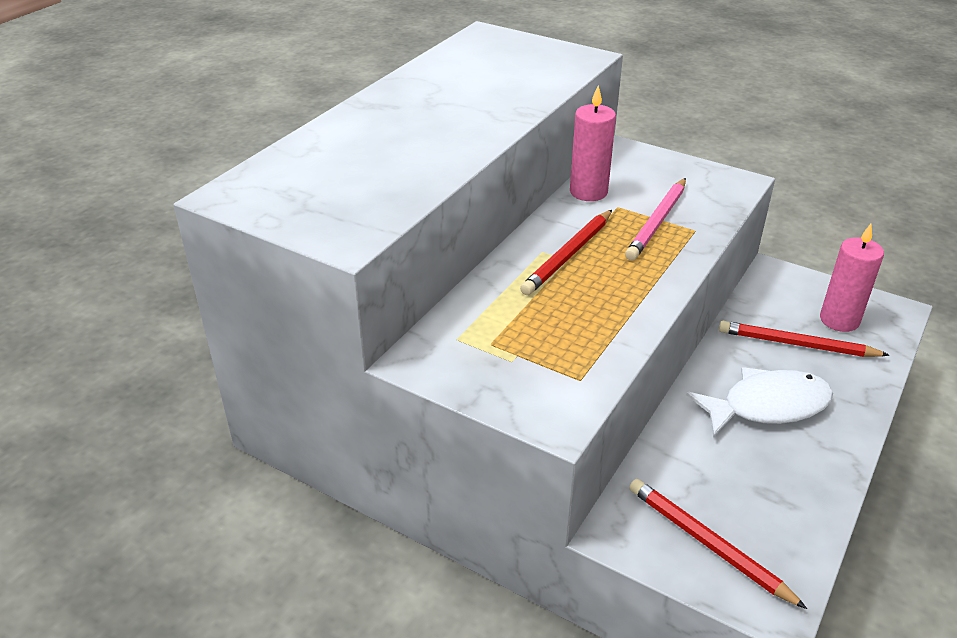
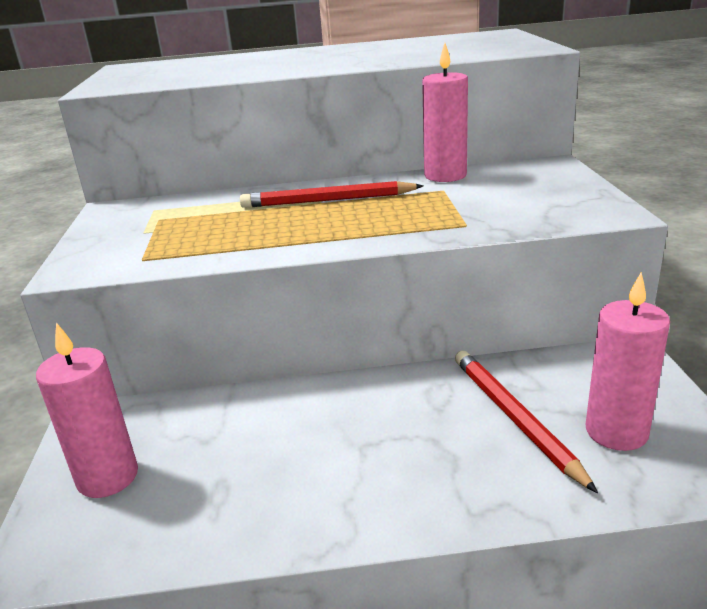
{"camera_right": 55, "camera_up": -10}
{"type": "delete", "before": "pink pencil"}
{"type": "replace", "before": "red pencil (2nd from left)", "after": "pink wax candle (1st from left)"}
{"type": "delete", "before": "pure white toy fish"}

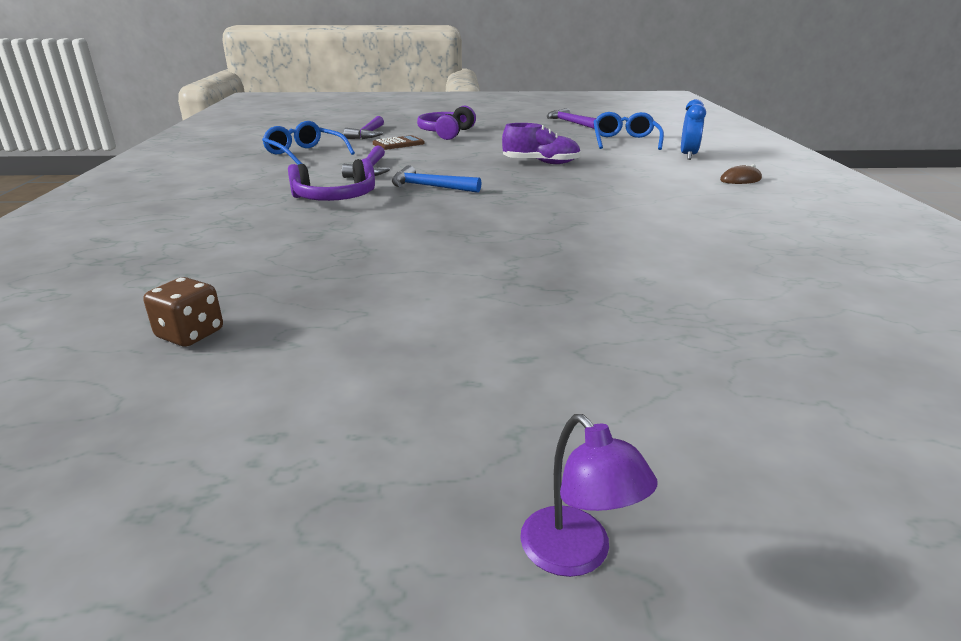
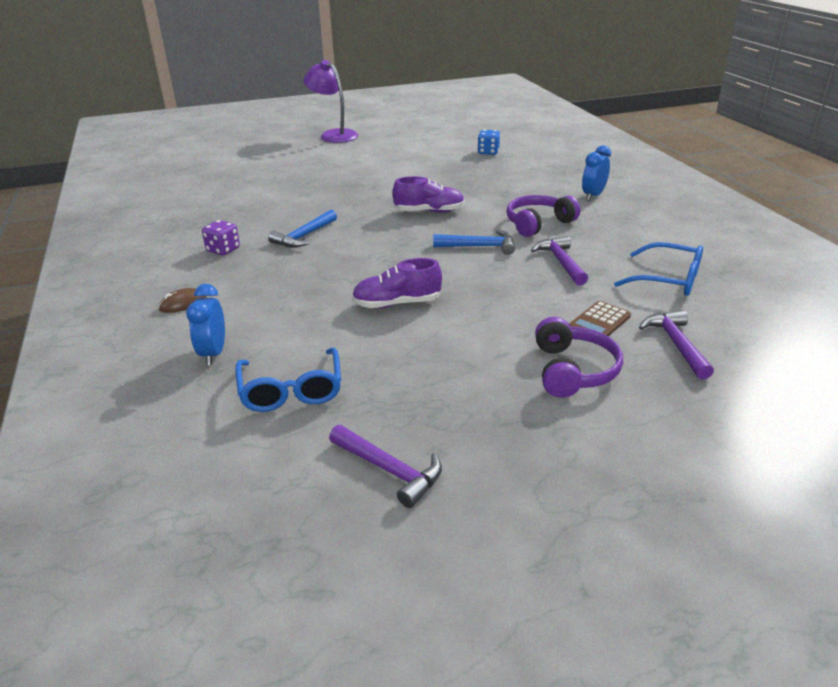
{"camera_right": 165, "camera_up": 5}
{"type": "recolor", "before": "brown dice", "after": "cobalt dice"}
{"type": "resize", "before": "purple reading lamp", "scale": 1.84}
{"type": "insert", "after": "purple dice"}
{"type": "insert", "after": "cobalt carpenter's hammer (1st from left)"}
{"type": "insert", "after": "purple lace-up shoe (2nd from left)"}
{"type": "insert", "after": "cobalt clock (2nd from left)"}

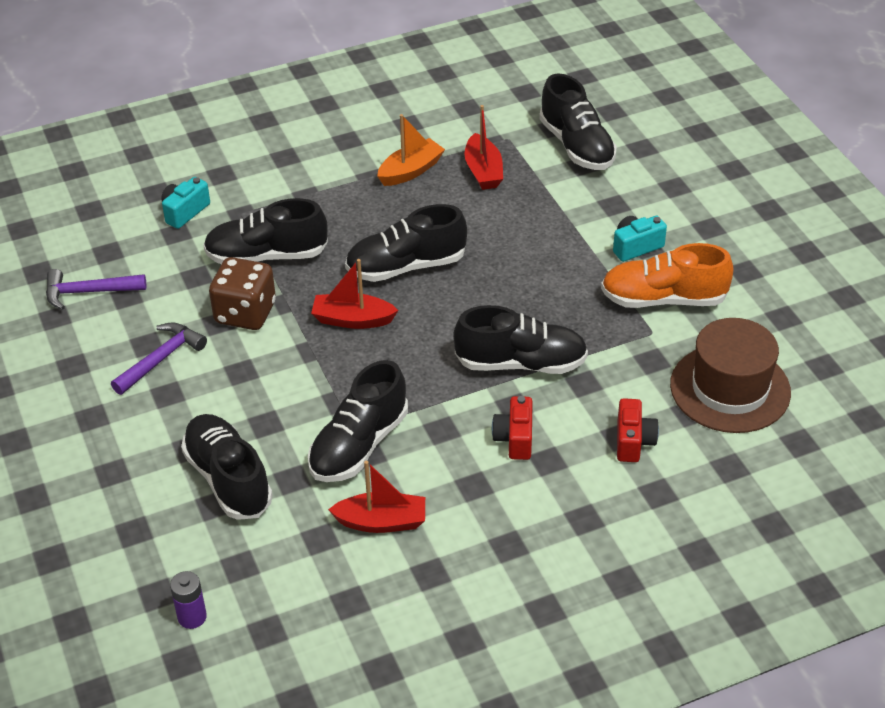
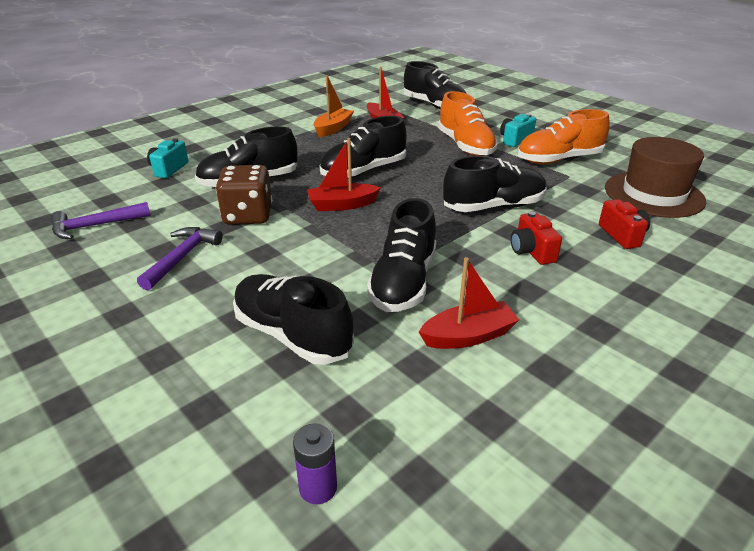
{"camera_right": -20, "camera_up": -10}
{"type": "insert", "after": "bright orange lace-up shoe (1st from left)"}

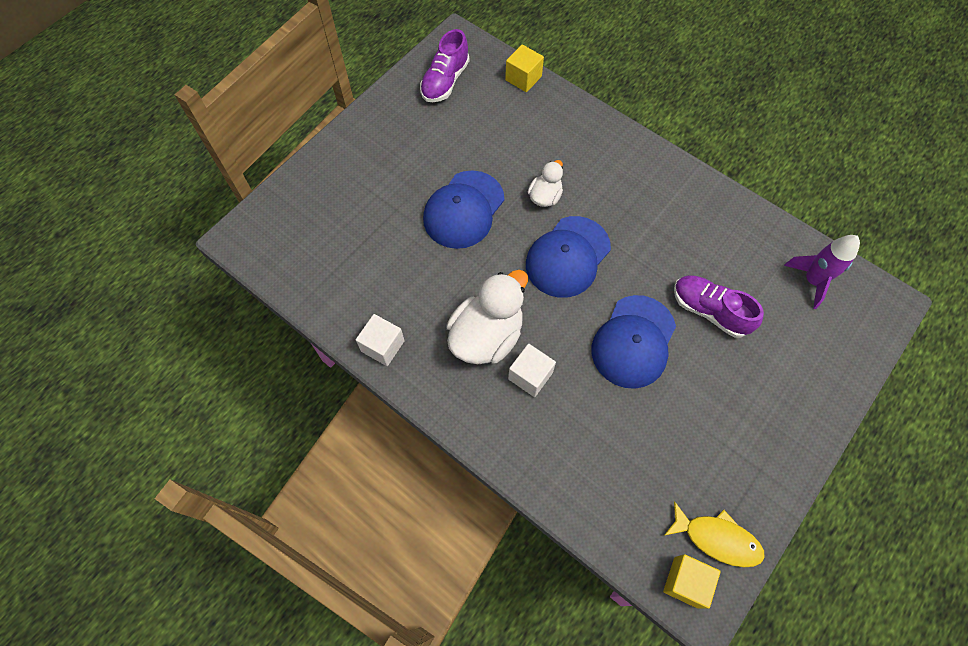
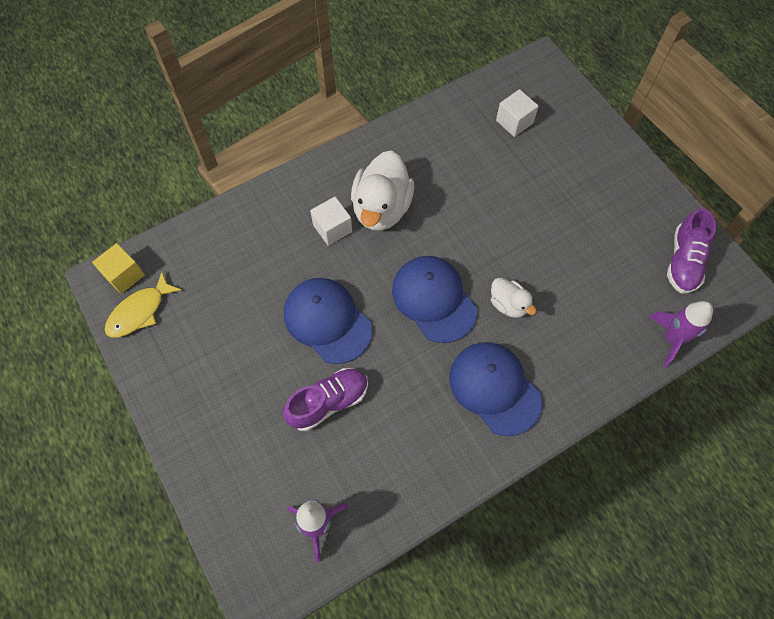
{"camera_right": 110, "camera_up": 0}
{"type": "move", "before": "pure white cube (1st from left in the first image)", "after": "pure white cube (2nd from left)"}
{"type": "rotate", "before": "purple lace-up shoe (1st from left in the first image)", "turn": -120}
{"type": "move", "before": "cobalt cap (1st from left in the first image)", "after": "cobalt cap (3rd from left)"}
{"type": "rotate", "before": "pure white duck (1st from left)", "turn": 45}
{"type": "replace", "before": "golden cube (1st from left)", "after": "purple spaceship (2nd from left)"}

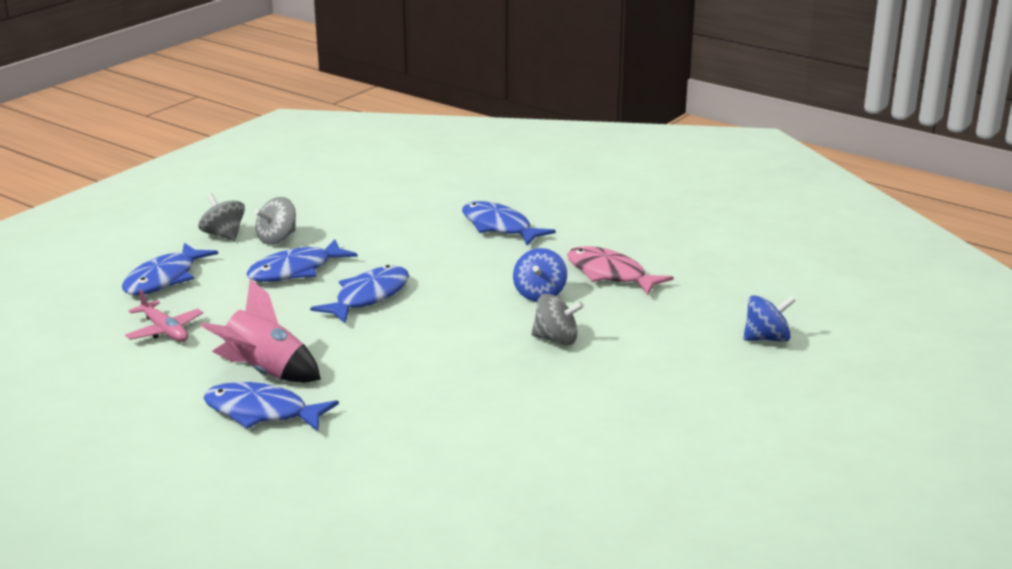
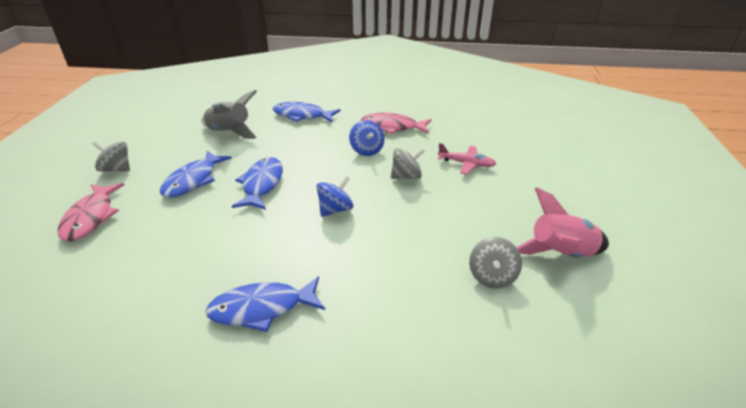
{"camera_right": -30, "camera_up": 10}
{"type": "recolor", "before": "cobalt toy fish (1st from left)", "after": "pink toy fish (1st from left)"}
{"type": "move", "before": "pink toy plane"}
{"type": "move", "before": "pink spaceship"}
{"type": "move", "before": "grey toy top (2nd from left in the first image)", "after": "grey toy top (3rd from left)"}
{"type": "move", "before": "cobalt toy top (2nd from left in the first image)", "after": "cobalt toy top (1st from left)"}
{"type": "insert", "after": "grey spaceship"}

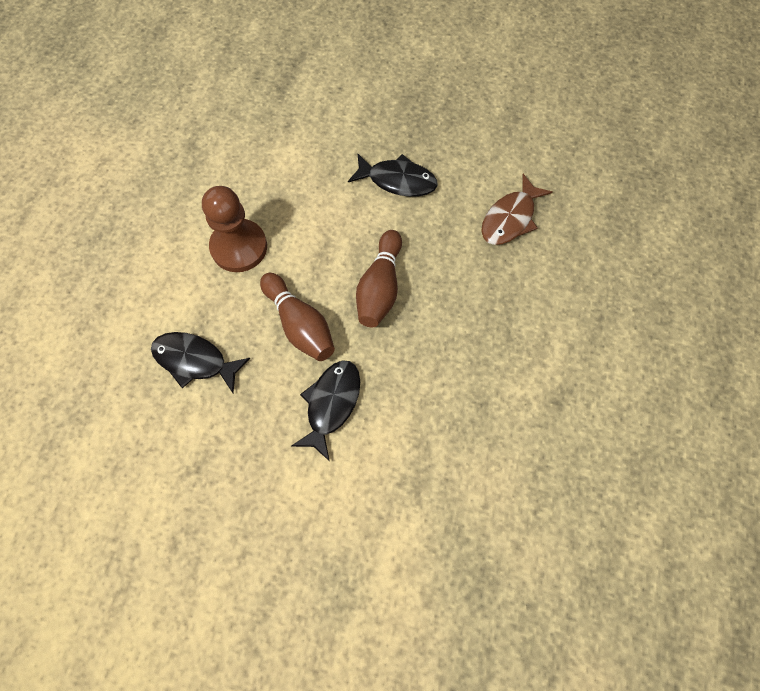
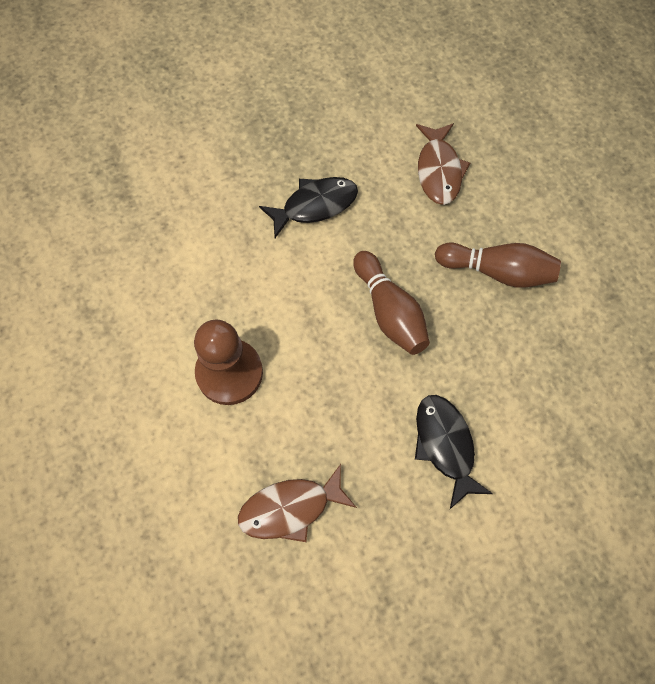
{"camera_right": -40, "camera_up": 0}
{"type": "recolor", "before": "ebony toy fish (1st from left)", "after": "brown toy fish (1st from left)"}
{"type": "move", "before": "brown bowling pin (1st from left in the first image)", "after": "brown bowling pin (2nd from left)"}

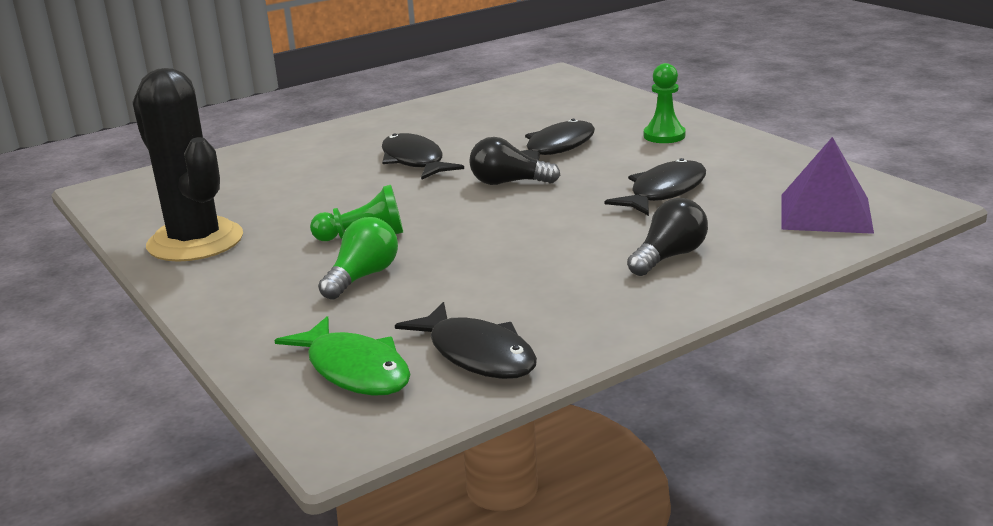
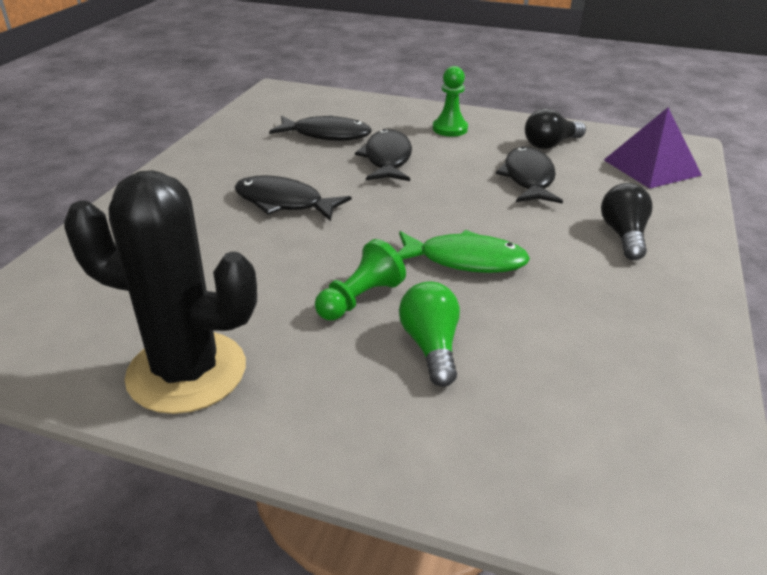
{"camera_right": -40, "camera_up": 10}
{"type": "move", "before": "green toy fish"}
{"type": "move", "before": "ebony toy fish (2nd from left)"}
{"type": "move", "before": "ebony lightbulb (1st from left)"}

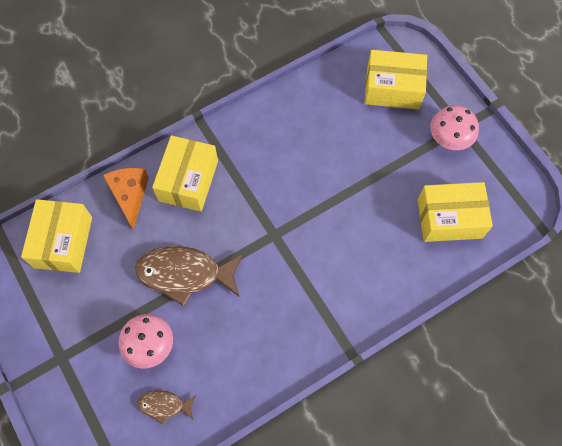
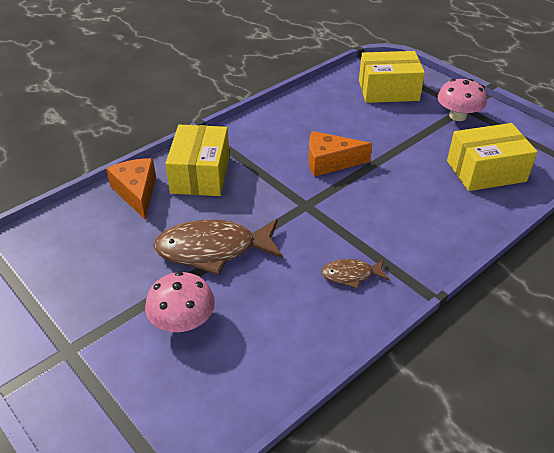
{"camera_right": -10, "camera_up": -25}
{"type": "delete", "before": "golden parcel (1st from left)"}
{"type": "move", "before": "brown toy fish (1st from left in the first image)", "after": "brown toy fish (2nd from left)"}
{"type": "insert", "after": "bright orange cheese wedge (2nd from left)"}

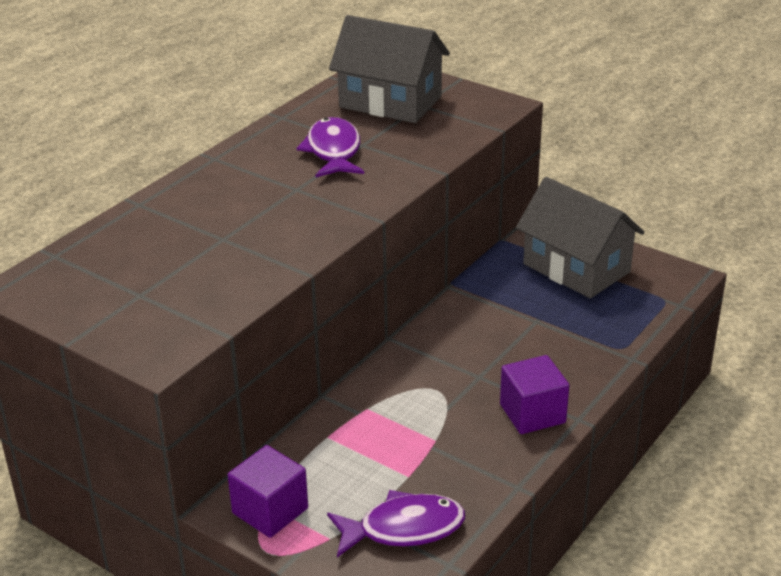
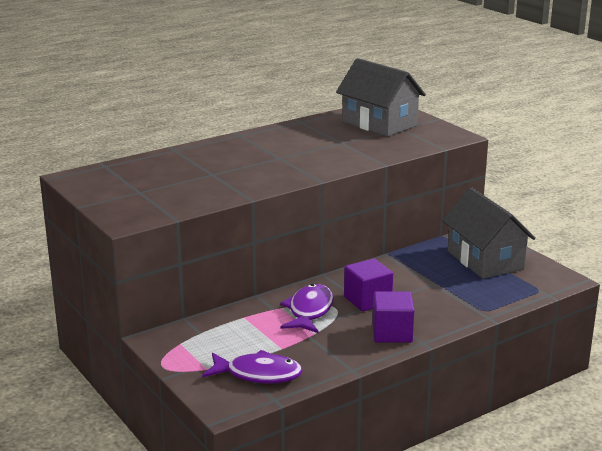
{"camera_right": 20, "camera_up": -10}
{"type": "move", "before": "purple cube (1st from left)"}
{"type": "move", "before": "purple toy fish (1st from left in the first image)", "after": "purple toy fish (2nd from left)"}

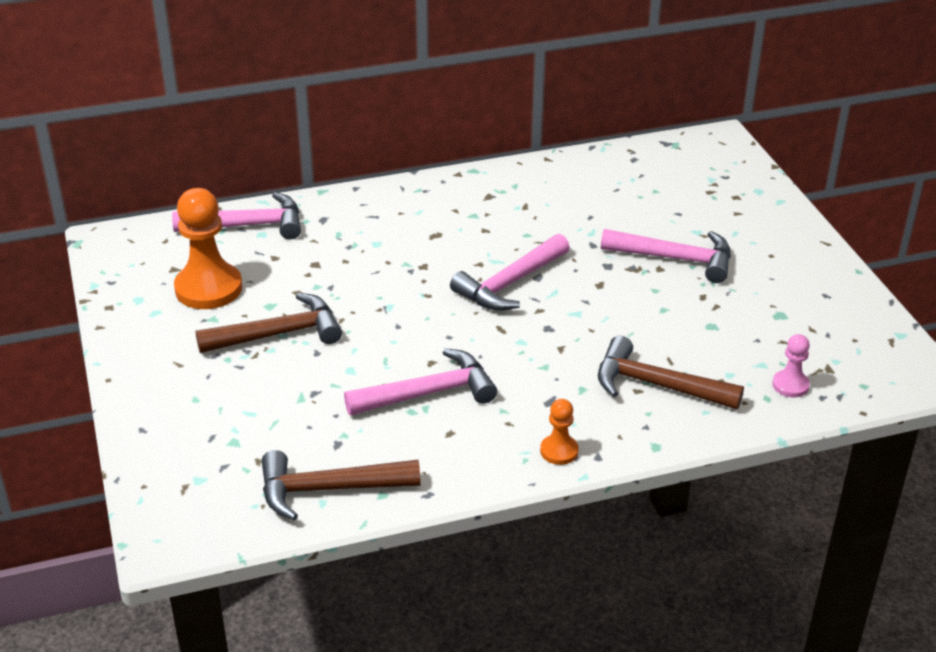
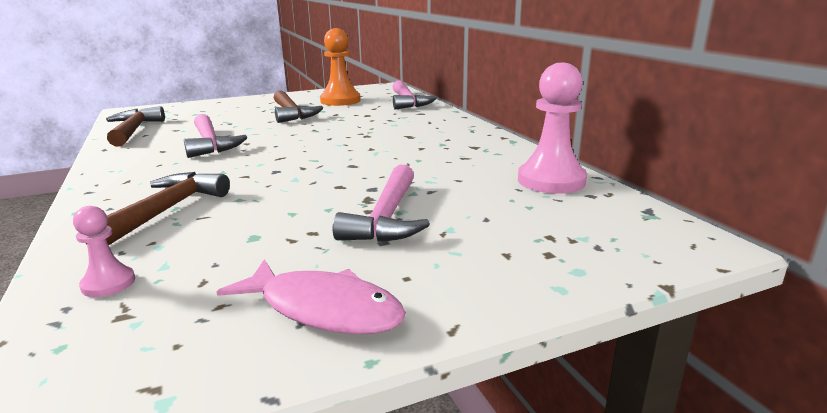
{"camera_right": 85, "camera_up": -15}
{"type": "delete", "before": "pink carpenter's hammer (3rd from left)"}
{"type": "delete", "before": "bright orange game pawn (2nd from left)"}
{"type": "insert", "after": "pink toy fish"}
{"type": "insert", "after": "pink game pawn (2nd from left)"}

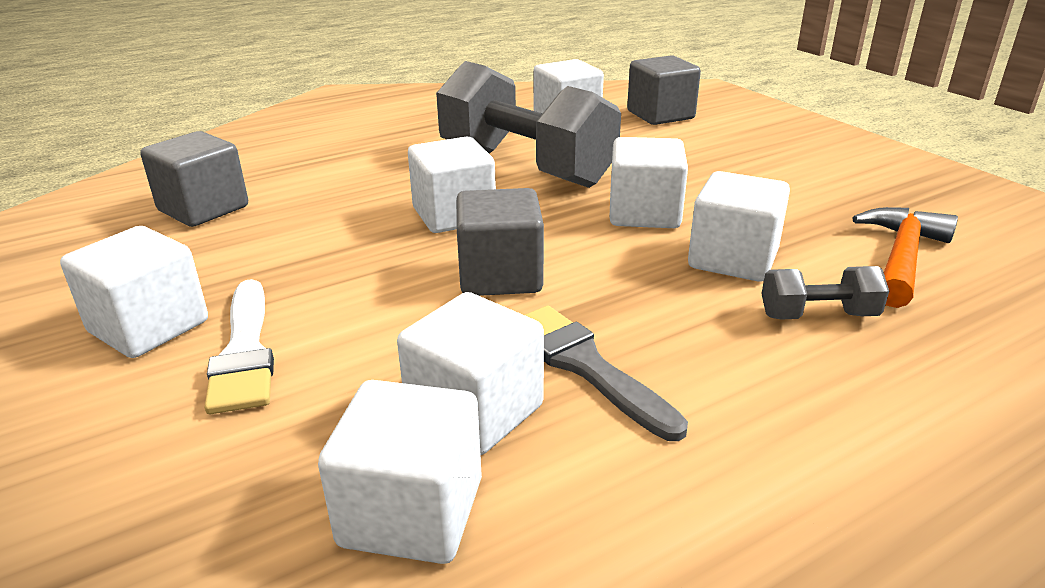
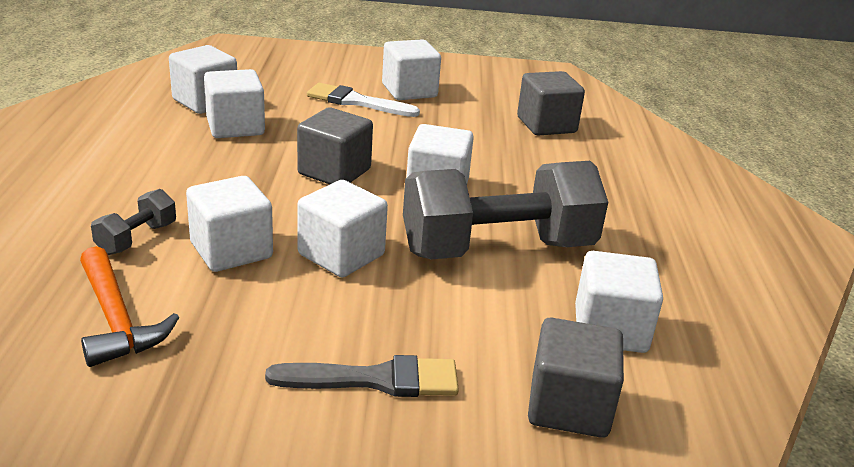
{"camera_right": 120, "camera_up": 0}
{"type": "move", "before": "grey brush"}

